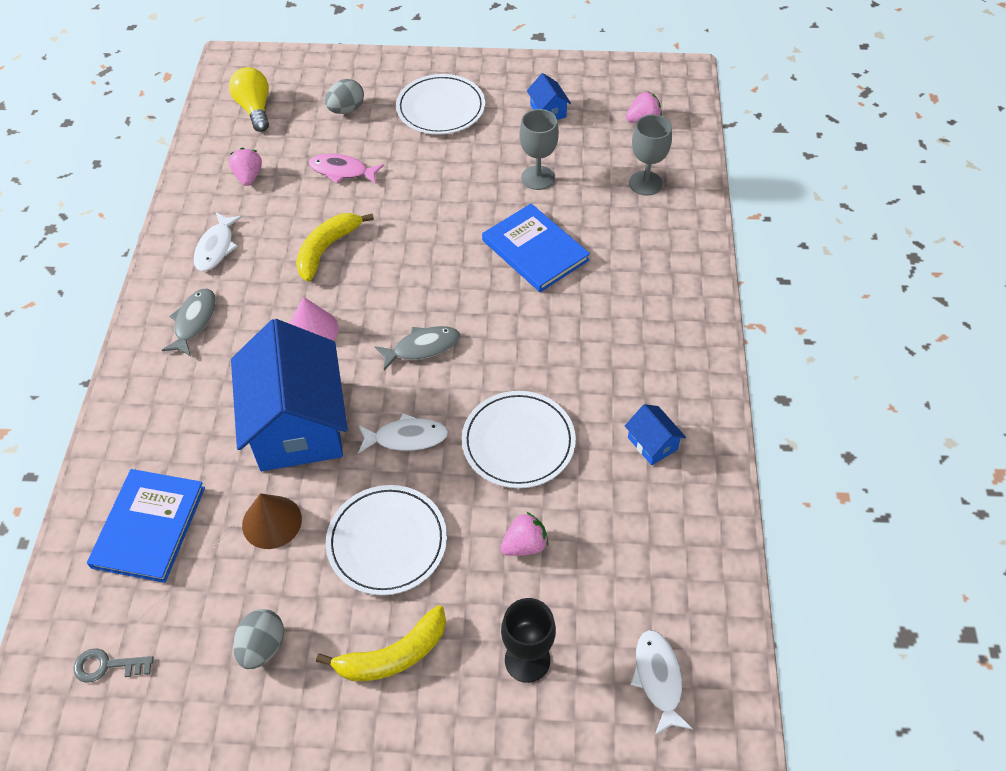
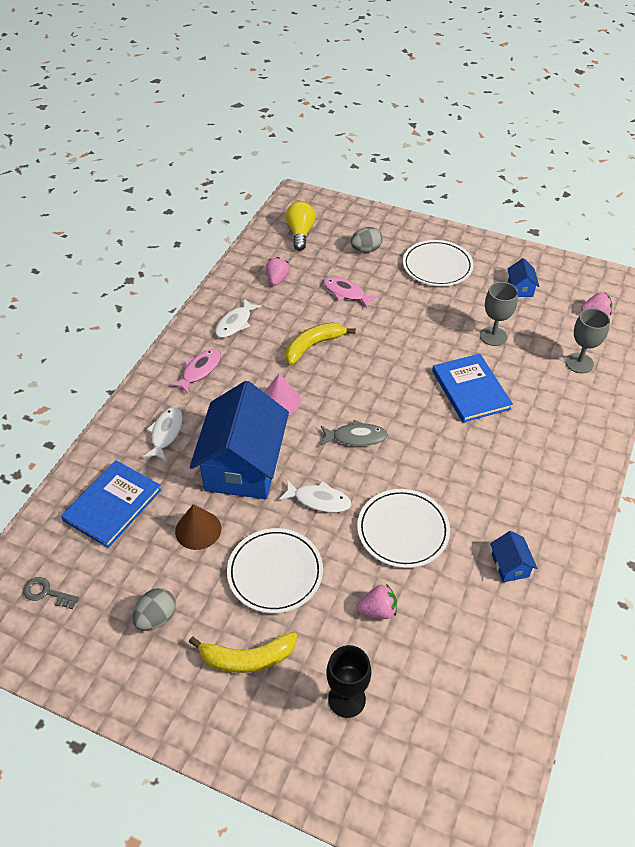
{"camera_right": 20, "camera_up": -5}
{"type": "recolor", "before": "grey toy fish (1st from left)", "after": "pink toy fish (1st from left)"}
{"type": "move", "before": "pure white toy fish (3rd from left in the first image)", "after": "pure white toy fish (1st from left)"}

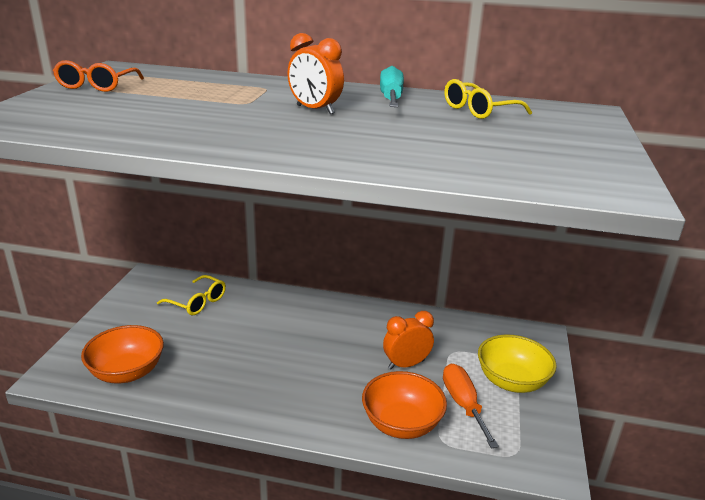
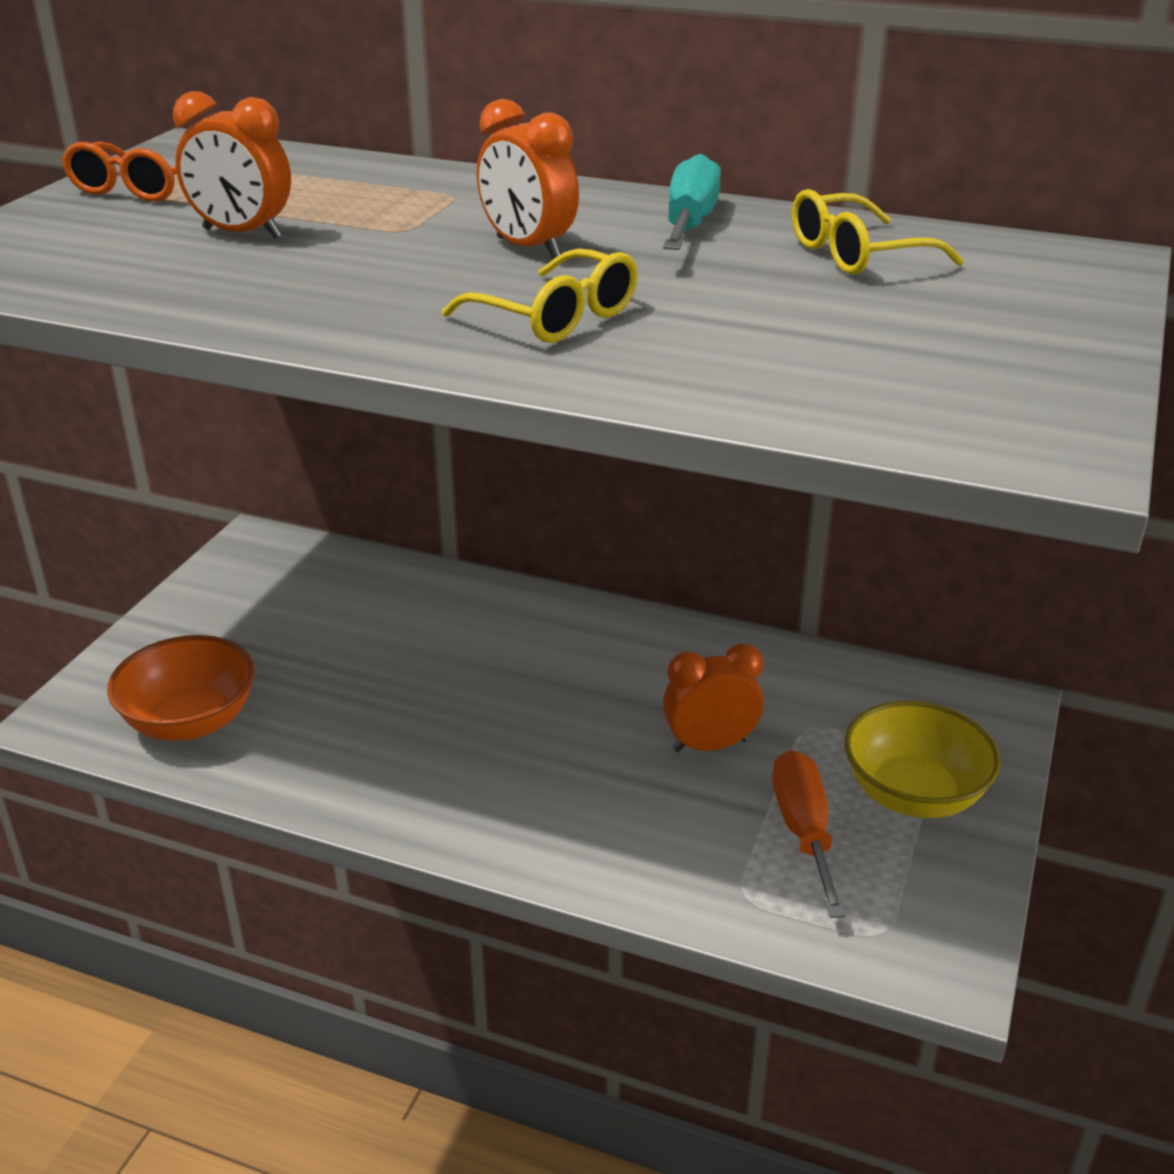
{"camera_right": 10, "camera_up": 5}
{"type": "move", "before": "golden eyeglasses (1st from left)"}
{"type": "delete", "before": "bright orange deep dish (2nd from left)"}
{"type": "insert", "after": "bright orange clock (1st from left)"}

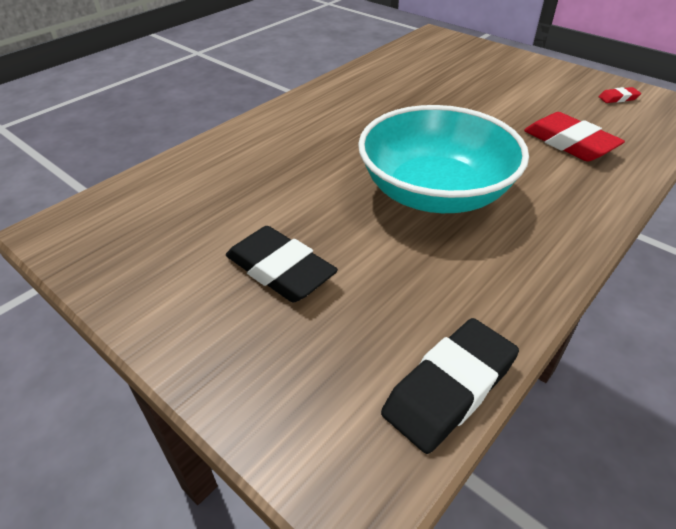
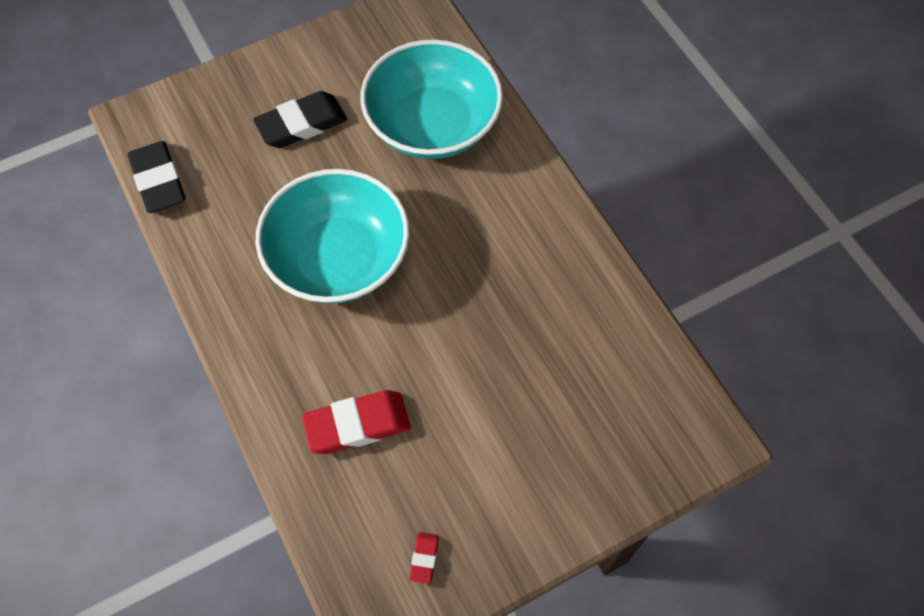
{"camera_right": 110, "camera_up": 20}
{"type": "insert", "after": "teal deep dish (2nd from left)"}

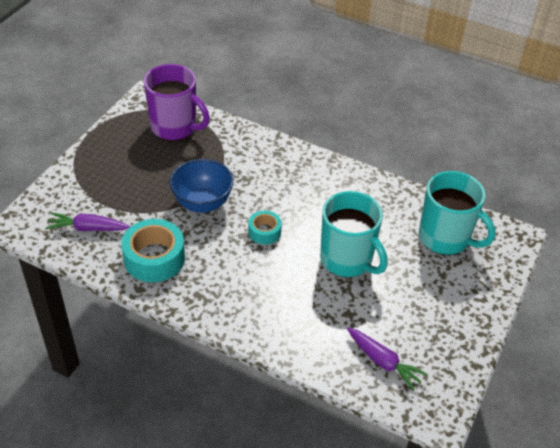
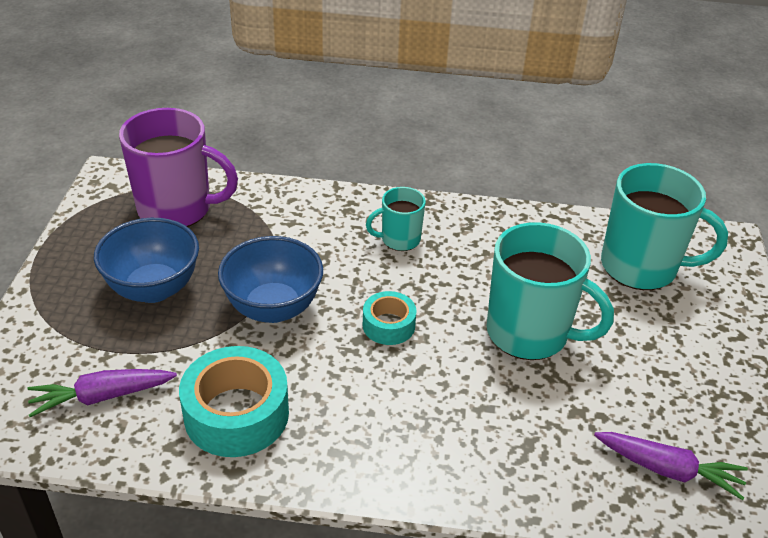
{"camera_right": -20, "camera_up": -5}
{"type": "insert", "after": "cobalt deep dish (1st from left)"}
{"type": "insert", "after": "teal mug (1st from left)"}

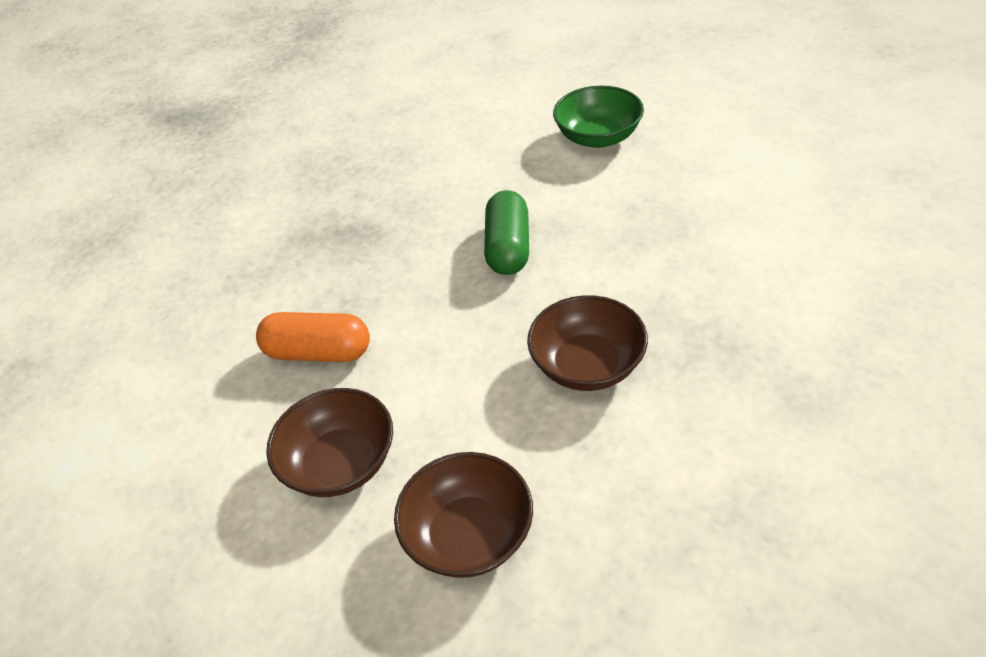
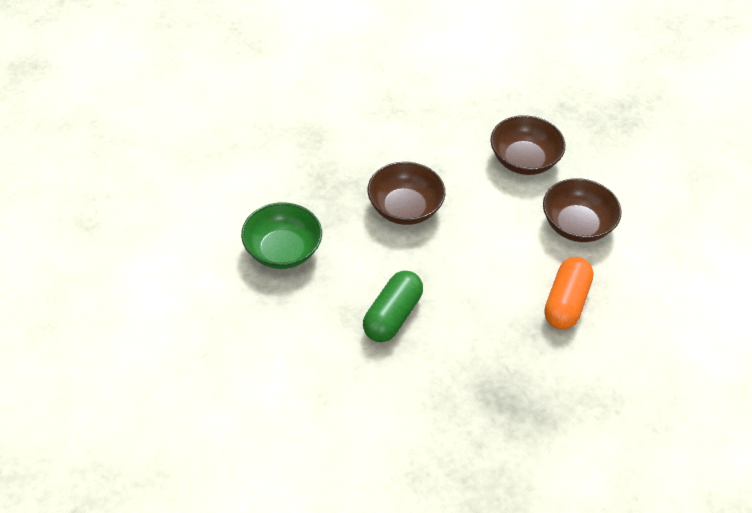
{"camera_right": -160, "camera_up": 5}
{"type": "rotate", "before": "bright orange capsule", "turn": 75}
{"type": "move", "before": "green deep dish"}

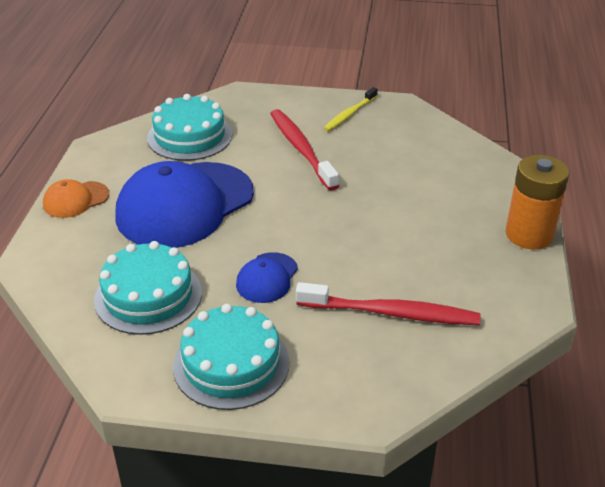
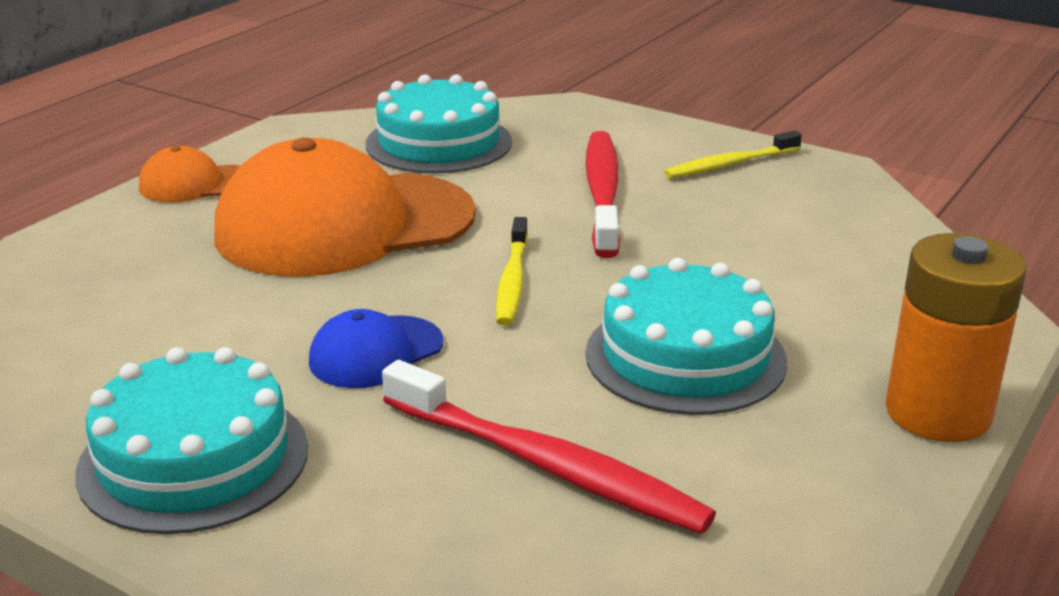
{"camera_right": 25, "camera_up": -10}
{"type": "move", "before": "teal layer cake (1st from left in the first image)", "after": "teal layer cake (3rd from left)"}
{"type": "recolor", "before": "cobalt cap (1st from left)", "after": "bright orange cap (2nd from left)"}
{"type": "insert", "after": "golden tooth brush (1st from left)"}

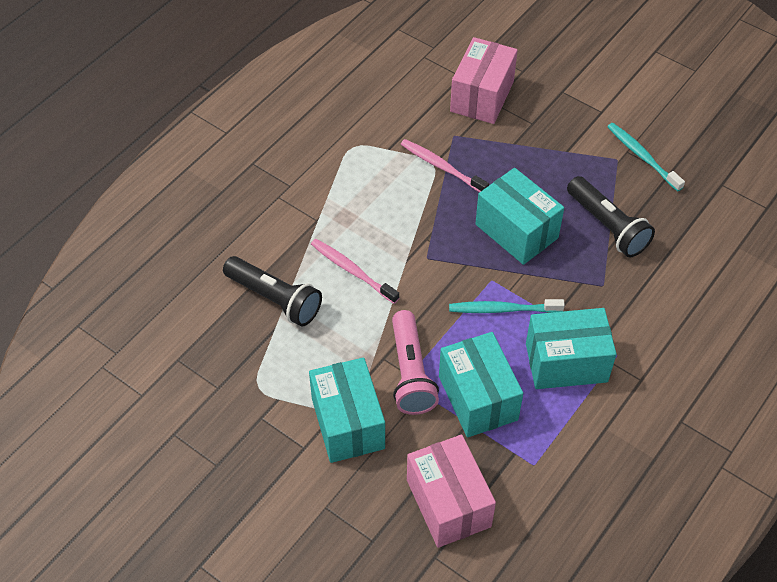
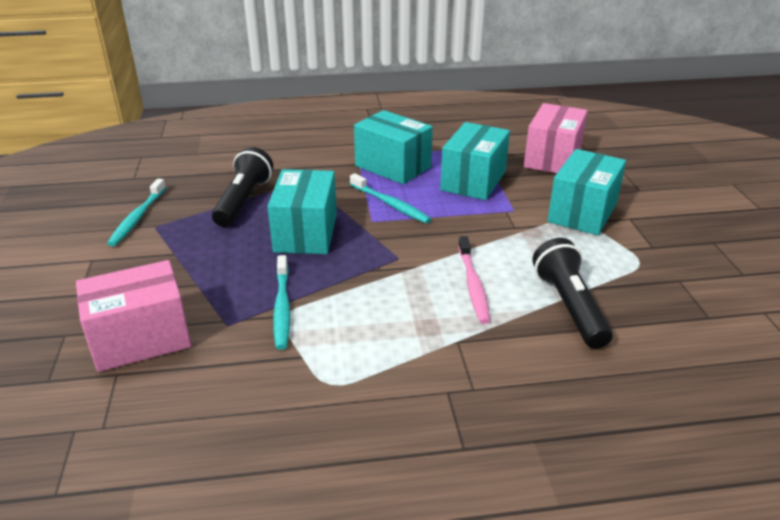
{"camera_right": -135, "camera_up": -20}
{"type": "delete", "before": "pink pocket torch"}
{"type": "recolor", "before": "pink tooth brush (2nd from left)", "after": "teal tooth brush (2nd from left)"}

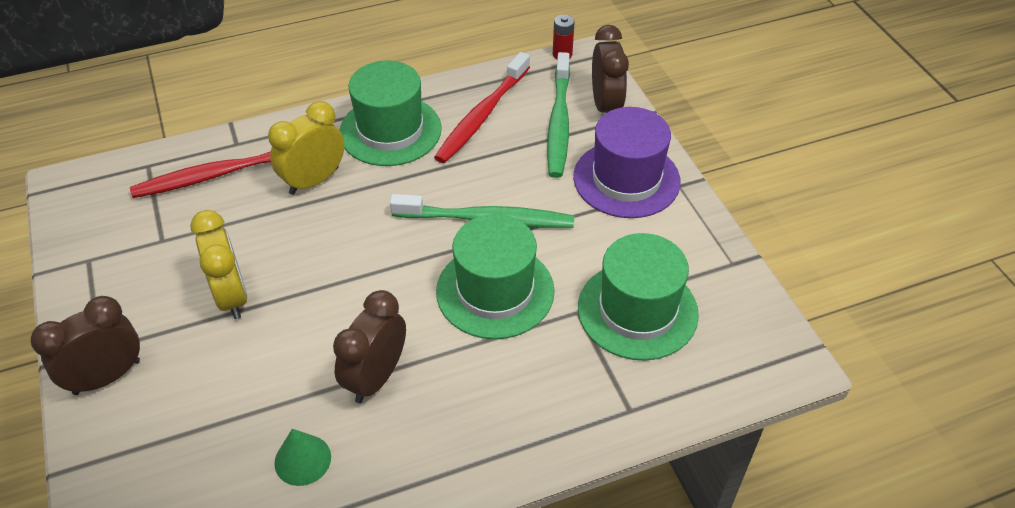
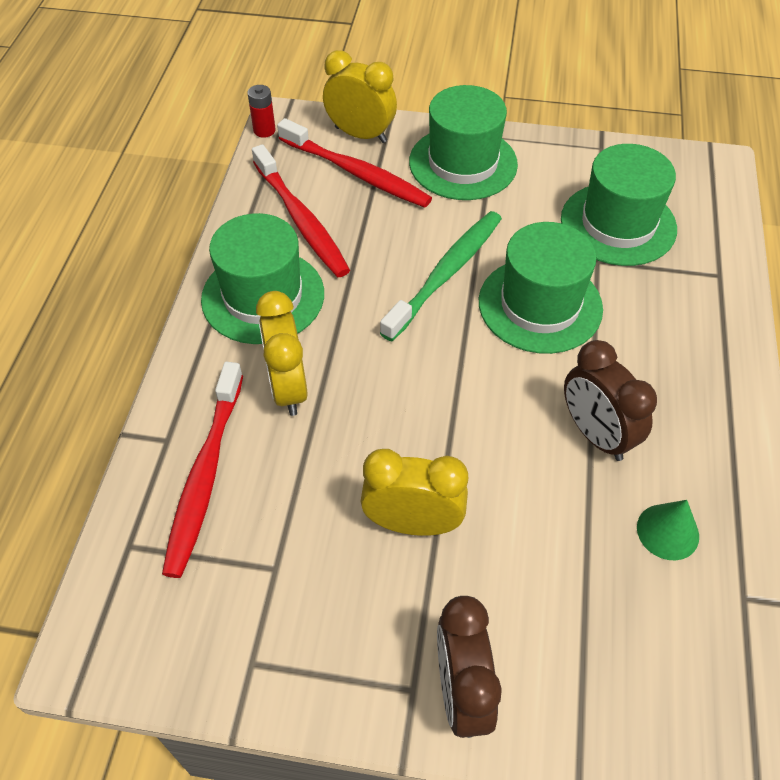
{"camera_right": -60, "camera_up": 5}
{"type": "recolor", "before": "green tooth brush (2nd from left)", "after": "red tooth brush (3rd from left)"}
{"type": "recolor", "before": "purple tall hat", "after": "green tall hat (2nd from left)"}
{"type": "recolor", "before": "brown clock (3rd from left)", "after": "golden clock (2nd from left)"}

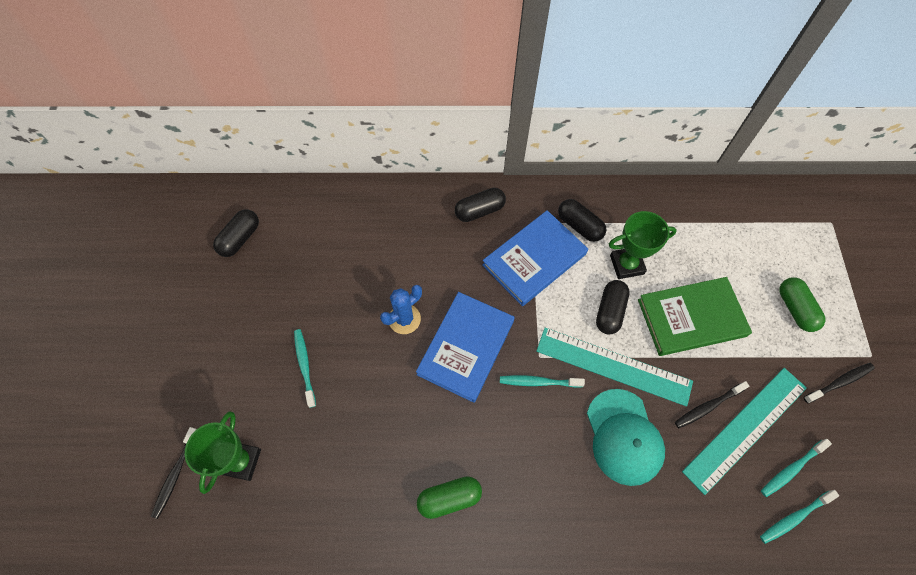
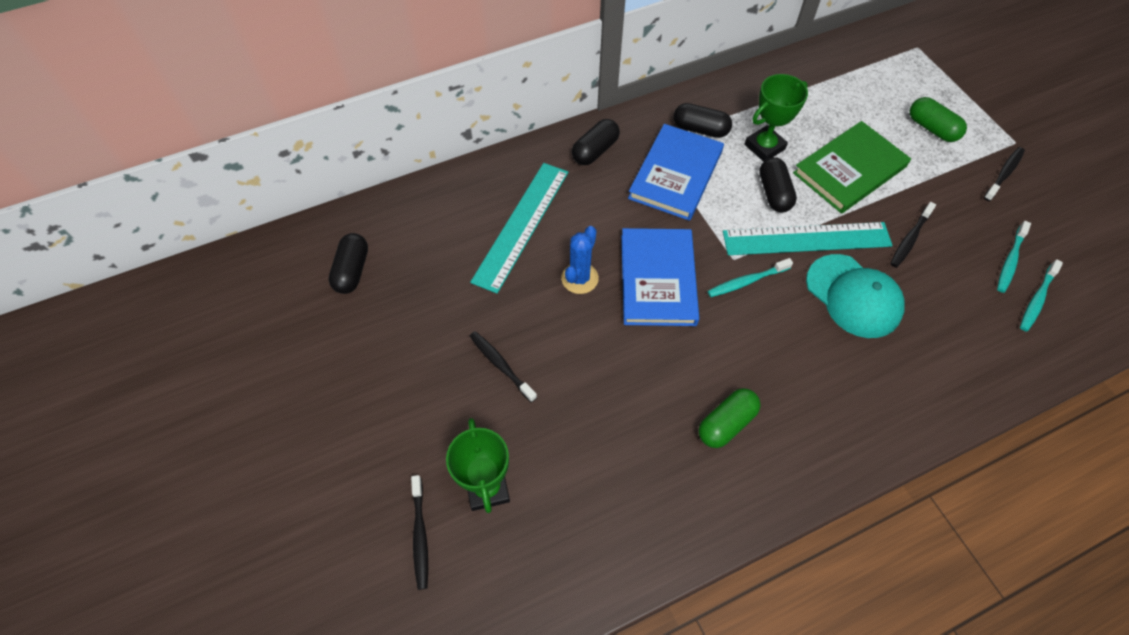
{"camera_right": -25, "camera_up": -5}
{"type": "recolor", "before": "teal tooth brush (1st from left)", "after": "ebony tooth brush (2nd from left)"}
{"type": "move", "before": "teal straightedge (2nd from left in the first image)", "after": "teal straightedge (1st from left)"}

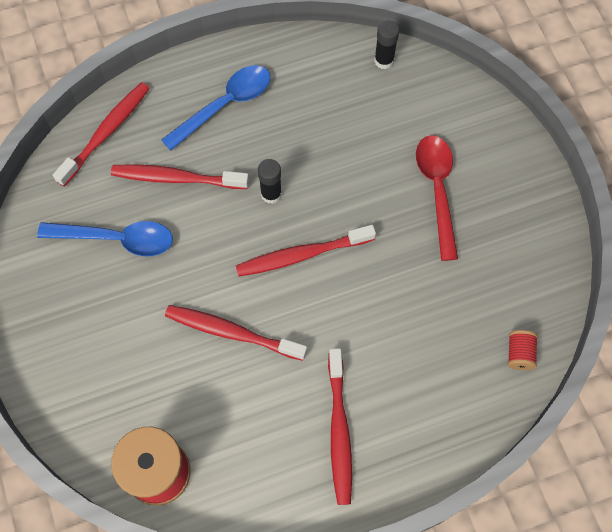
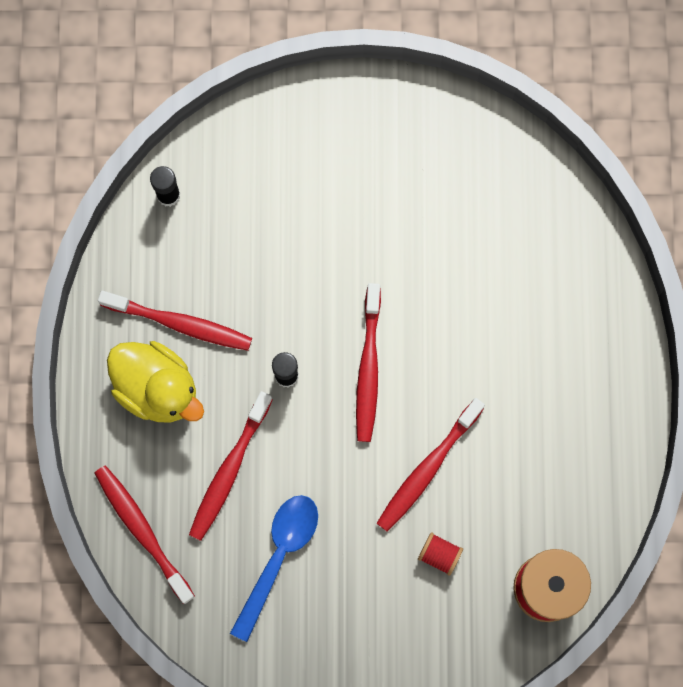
{"camera_right": -70, "camera_up": 10}
{"type": "replace", "before": "cobalt teaspoon (2nd from left)", "after": "golden duck"}
{"type": "move", "before": "red tooth brush (5th from left in the first image)", "after": "red tooth brush (2nd from left)"}
{"type": "delete", "before": "red teaspoon"}
{"type": "move", "before": "red bobbin (2nd from left in the first image)", "after": "red bobbin (1st from left)"}

